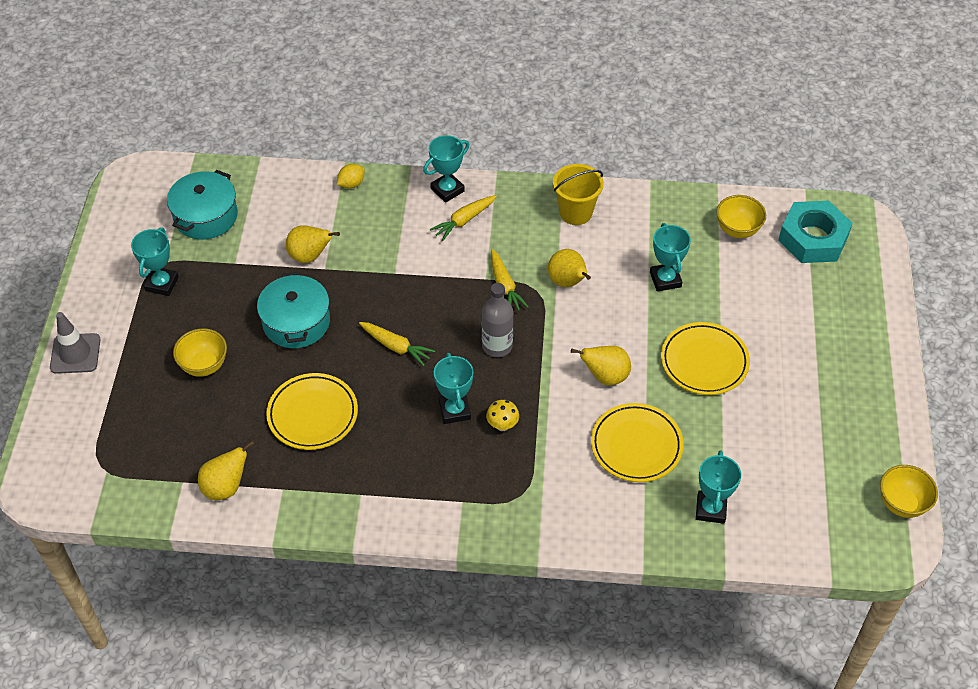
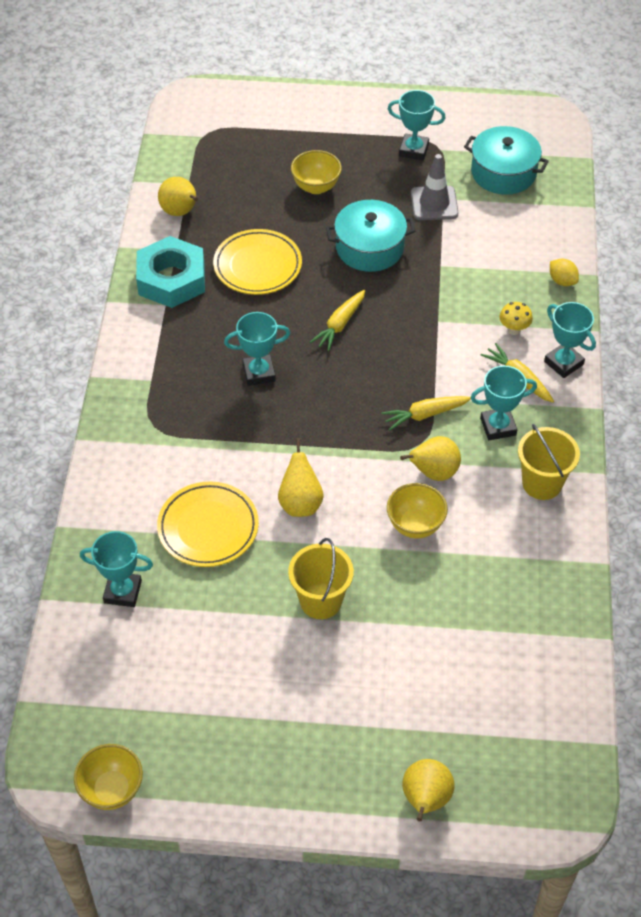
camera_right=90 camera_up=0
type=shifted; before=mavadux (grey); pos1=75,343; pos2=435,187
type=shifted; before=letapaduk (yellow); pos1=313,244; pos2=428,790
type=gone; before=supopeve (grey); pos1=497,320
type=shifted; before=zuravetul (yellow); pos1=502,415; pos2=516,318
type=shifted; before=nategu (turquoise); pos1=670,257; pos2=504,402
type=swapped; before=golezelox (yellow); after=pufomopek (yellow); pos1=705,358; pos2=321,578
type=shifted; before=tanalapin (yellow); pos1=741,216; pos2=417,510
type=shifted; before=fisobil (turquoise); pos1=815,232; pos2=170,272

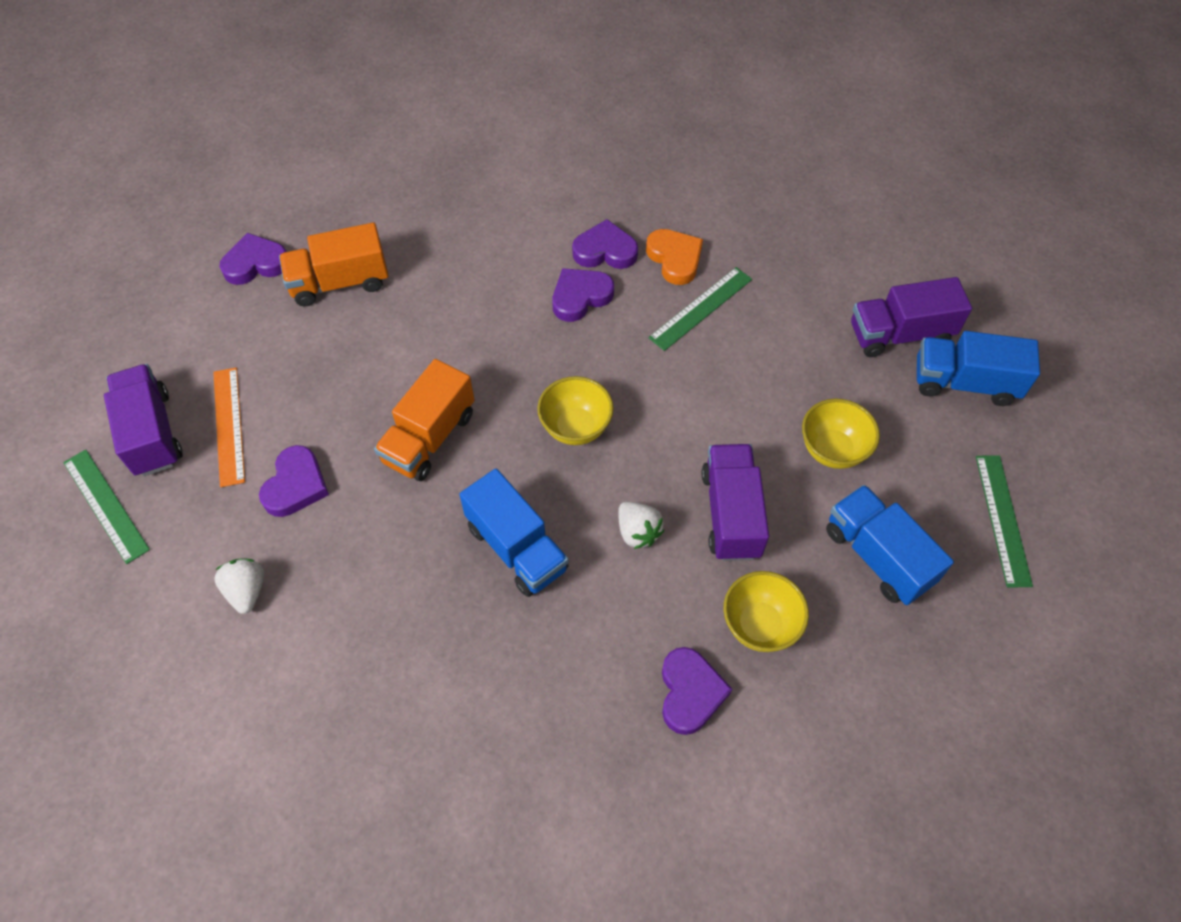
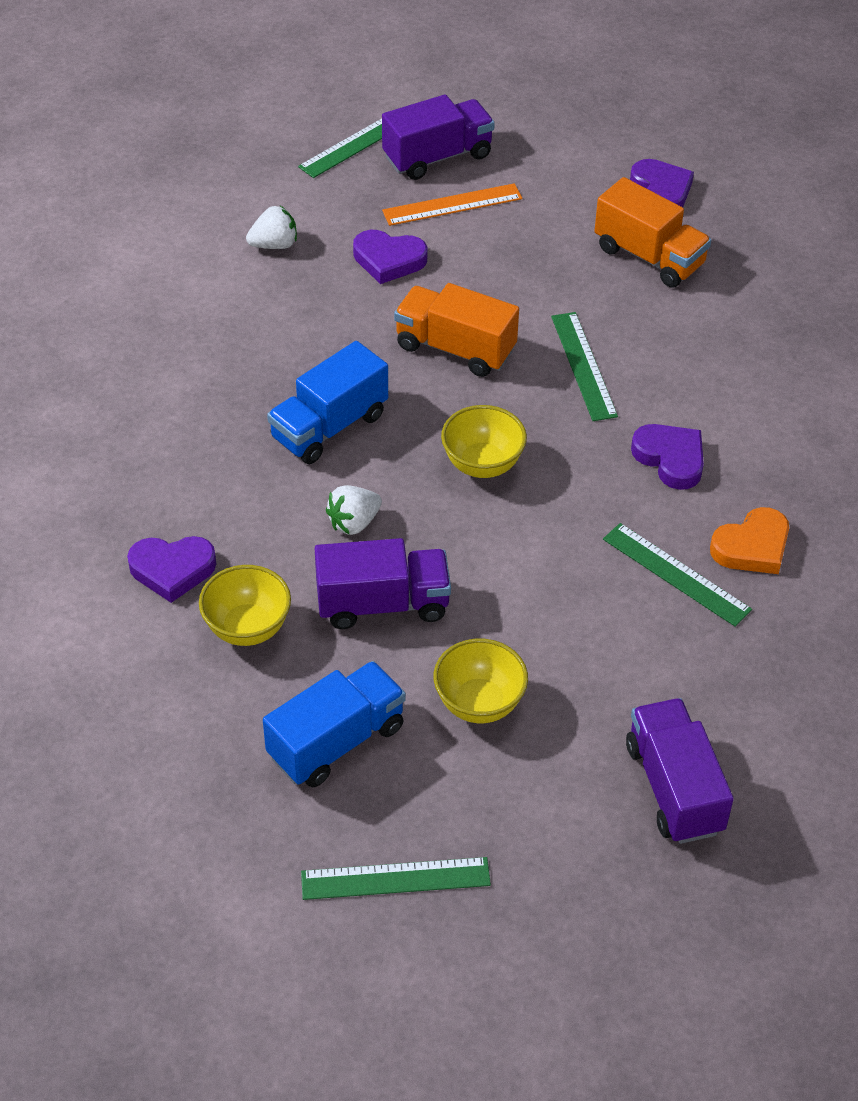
camera_right=85 camera_up=-10
type=rotated; before=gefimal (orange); pos1=334,264; pos2=652,232; turn=150
type=gone; before=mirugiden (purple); pos1=605,244
type=gone; before=gefimal (blue); pos1=978,368
type=new; after=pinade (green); pos2=584,366

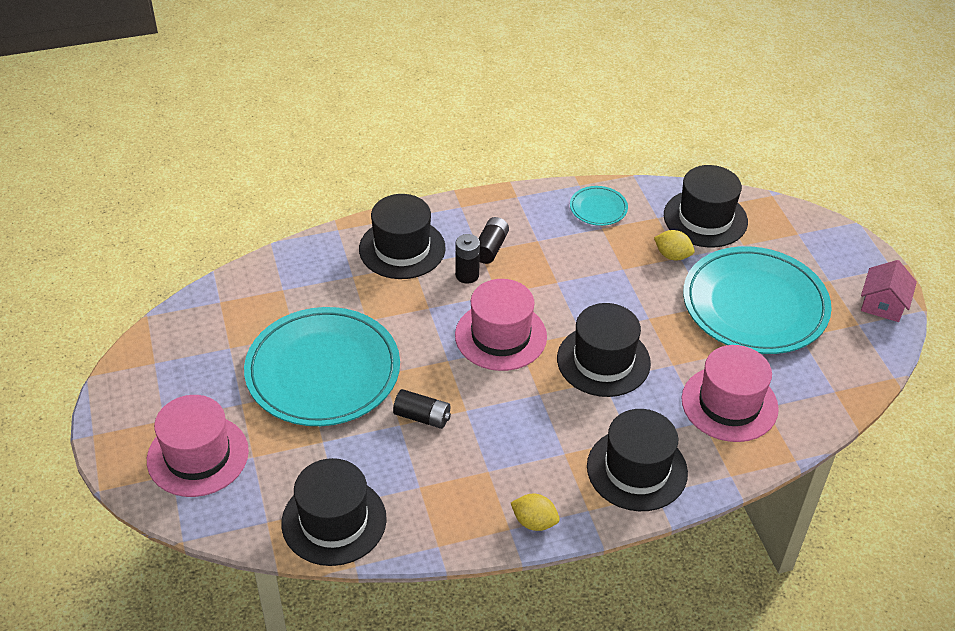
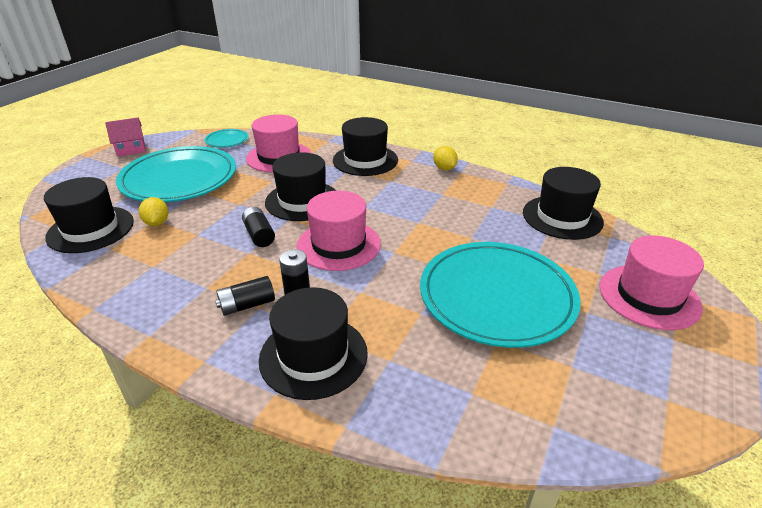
camera_right=-135 camera_up=-10
type=shifted; before=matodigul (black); pos1=422,409; pos2=258,227
type=shifted; before=golezelox (turquoise); pos1=599,206; pos2=226,138

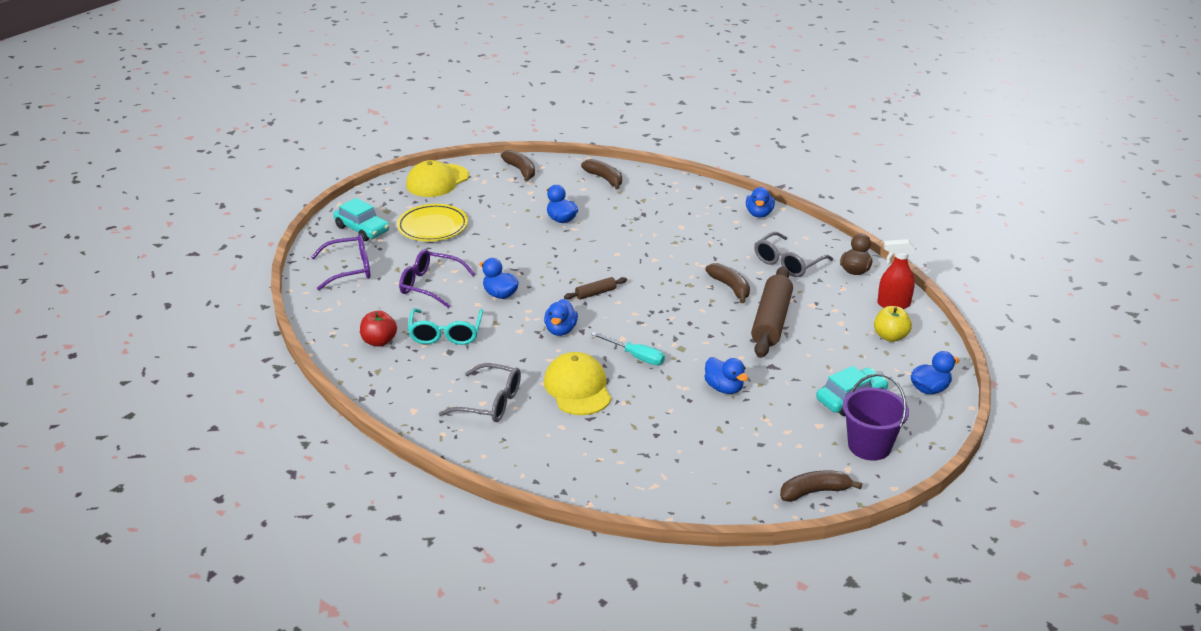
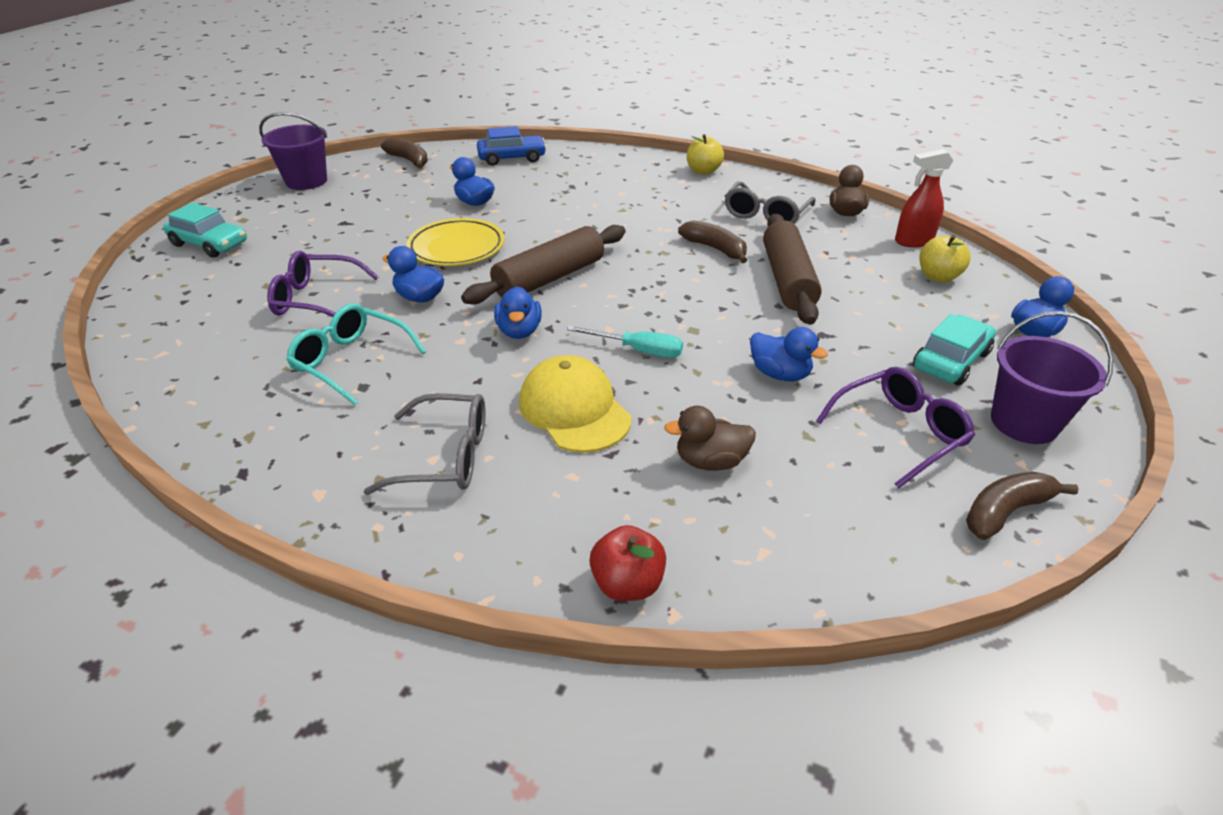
camera_right=-15 camera_up=5
type=shifted; before=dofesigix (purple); pos1=340,262; pos2=895,428
type=shifted; before=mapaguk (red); pos1=378,329; pos2=627,563
type=shifted; before=golezelox (yellow); pos1=432,222; pos2=455,242
type=swapped; before=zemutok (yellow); after=pufomopek (purple); pos1=437,178; pos2=293,151
type=rotated; before=dofesigix (turquoise); pos1=445,326; pos2=356,354; turn=135
type=scaled; before=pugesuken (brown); pos1=595,288; pos2=543,264; scale=2.15
type=swapped; before=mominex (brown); after=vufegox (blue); pos1=601,174; pos2=512,146
type=swapped; before=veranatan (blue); after=mapaguk (yellow); pos1=760,202; pos2=705,154
type=new; after=veranatan (brown); pos2=710,438

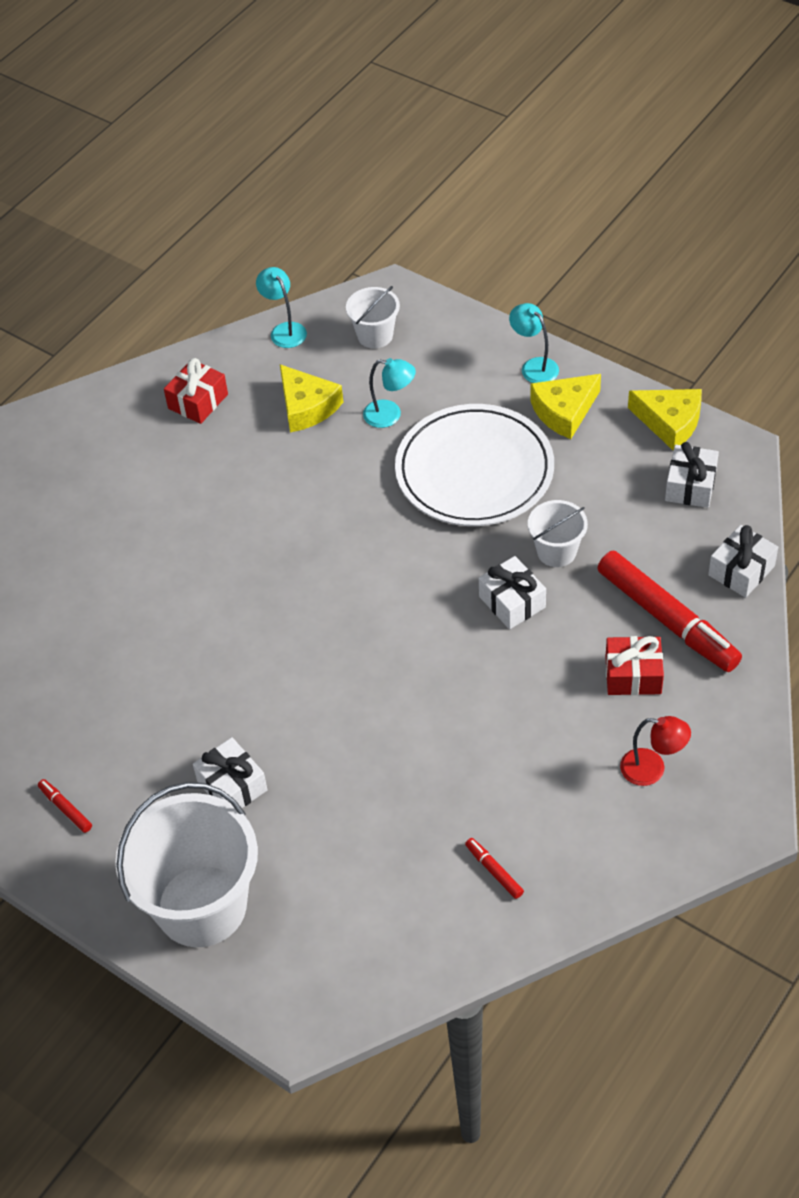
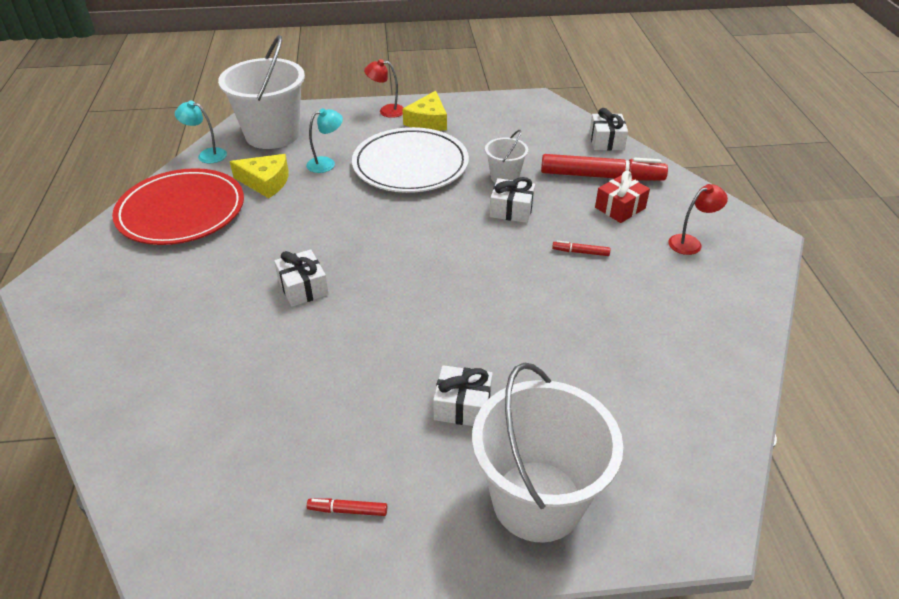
camera_right=-45 camera_up=-10
type=swapped; before=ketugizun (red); after=golezelox (red); pos1=196,391; pos2=178,206
type=scaled; before=pufomopek (white); pos1=373,317; pos2=261,92; scale=2.04
type=shifted; before=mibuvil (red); pos1=494,868; pos2=581,248
type=repainted; before=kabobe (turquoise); after=kabobe (red); pos1=534,343; pos2=384,88
type=gone; before=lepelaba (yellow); pos1=665,420
type=shifted; before=ketugizun (white); pos1=692,475; pos2=301,278

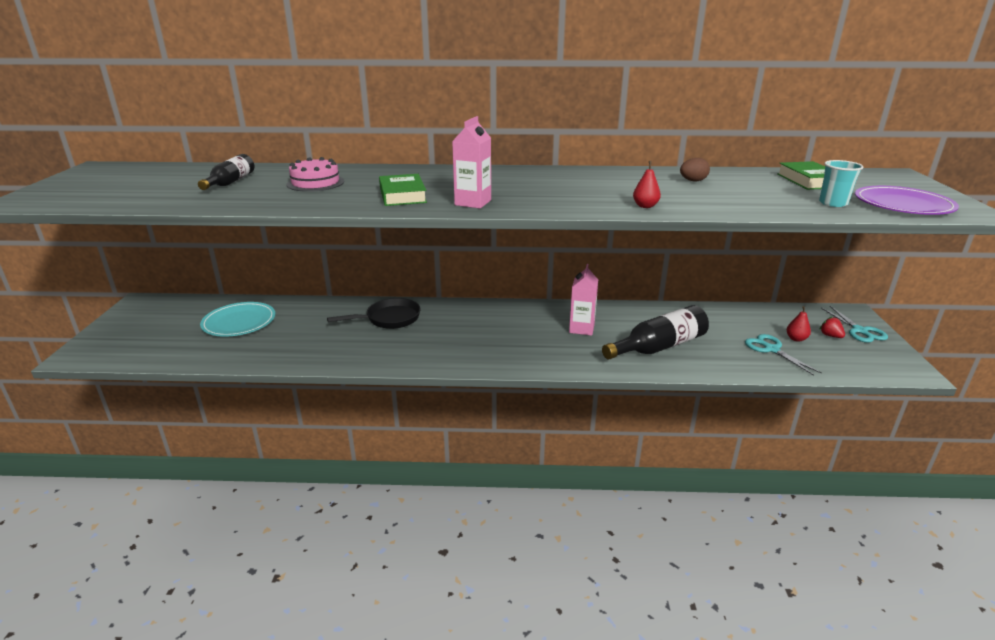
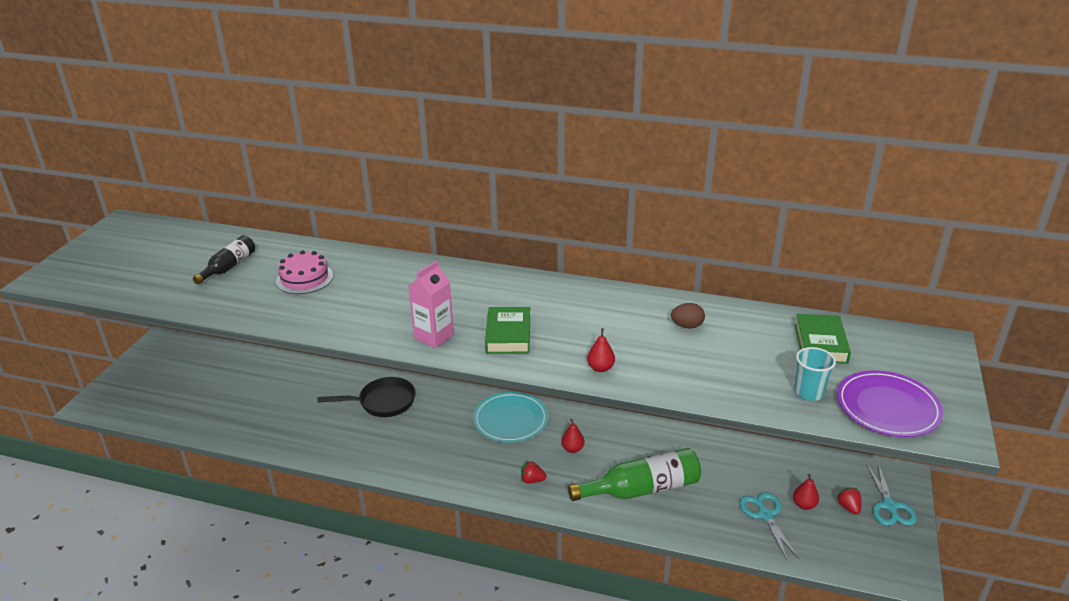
camera_right=15 camera_up=5
type=shifted; before=golezelox (turquoise); pos1=238,319; pos2=510,417
type=shifted; before=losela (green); pos1=403,190; pos2=507,330
type=swapped; before=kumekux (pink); after=letapaduk (red); pos1=583,300; pos2=573,436
type=repainted; before=supopeve (black); after=supopeve (green); pos1=655,332; pos2=634,474
type=new; after=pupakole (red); pos2=534,472

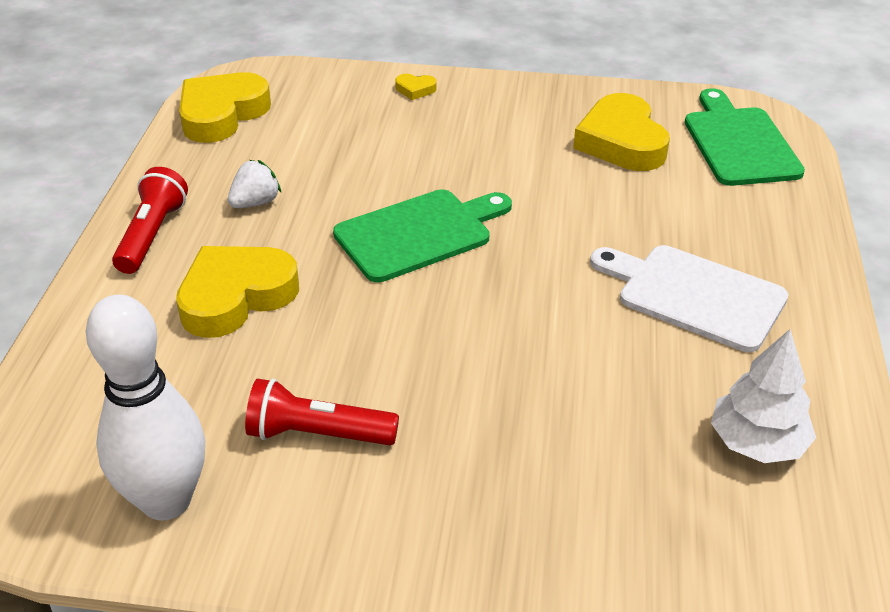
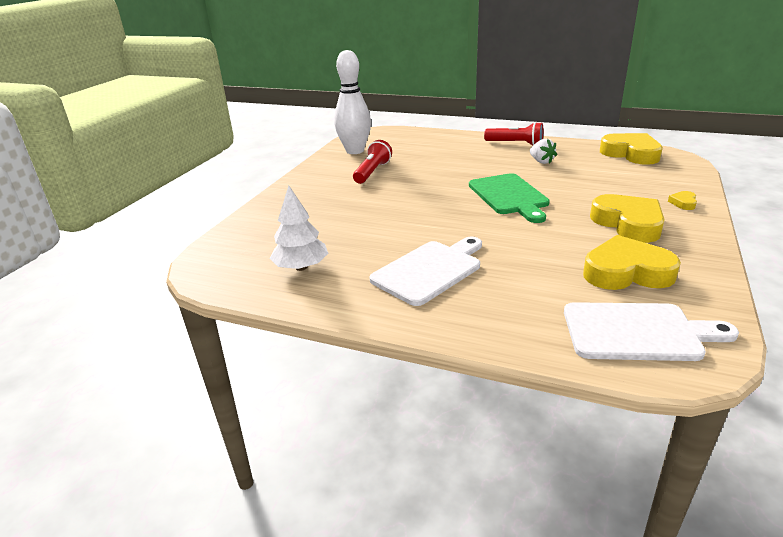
camera_right=105 camera_up=-10
type=shifted; before=mirugiden (yellow); pos1=237,292; pos2=627,218
type=repainted; before=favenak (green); after=favenak (white); pos1=745,137; pos2=651,331

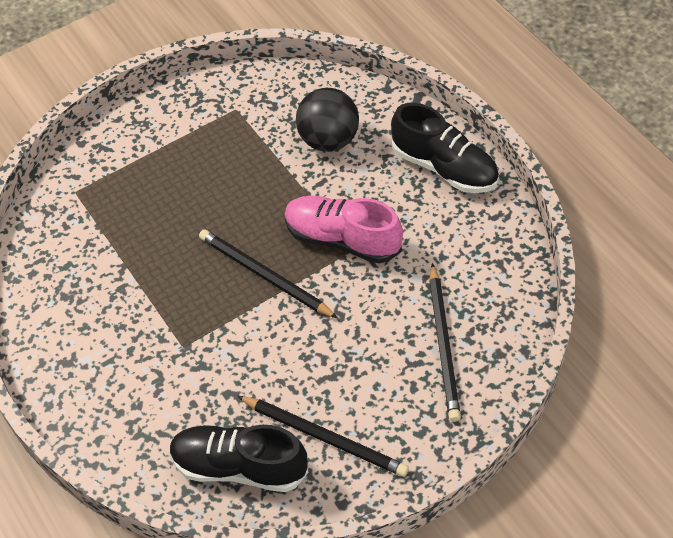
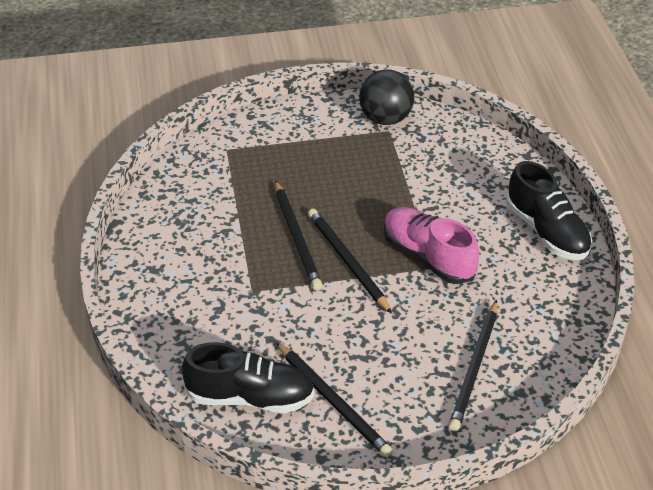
camera_right=20 camera_up=-10
type=rotated; before=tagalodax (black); pos1=239,458; pos2=248,377; turn=150
type=shifted; before=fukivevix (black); pos1=327,120; pos2=386,97
type=new; after=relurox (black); pos2=298,235

